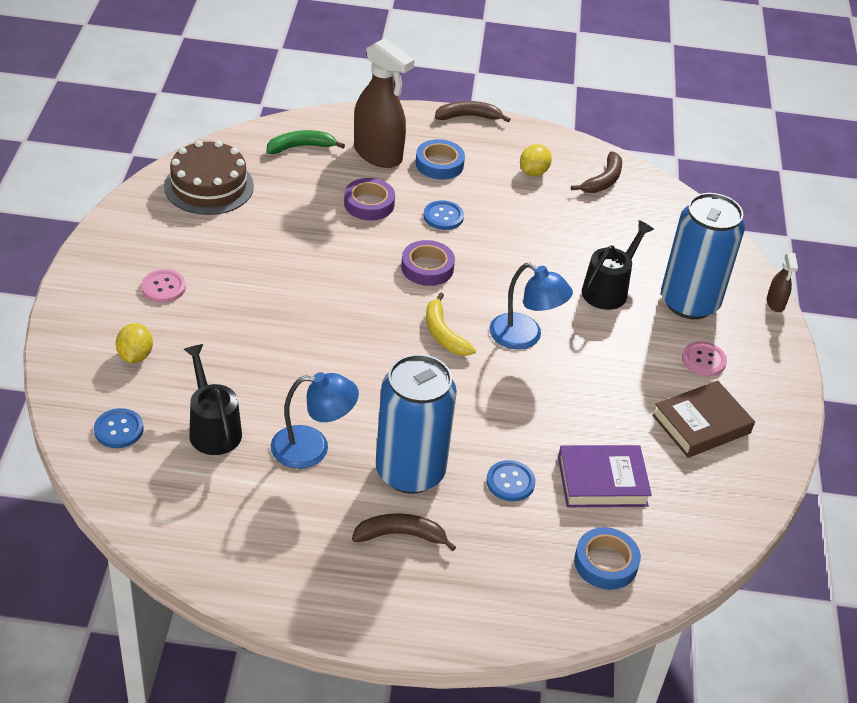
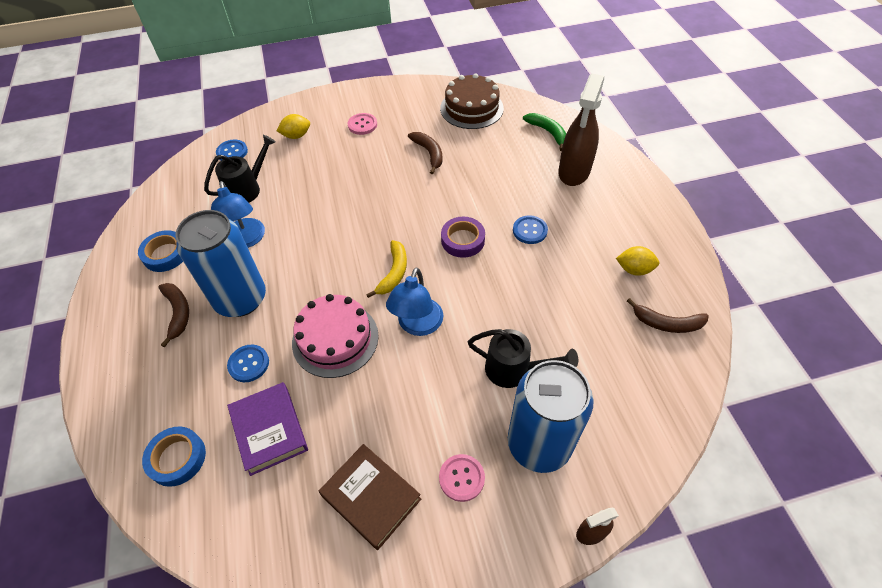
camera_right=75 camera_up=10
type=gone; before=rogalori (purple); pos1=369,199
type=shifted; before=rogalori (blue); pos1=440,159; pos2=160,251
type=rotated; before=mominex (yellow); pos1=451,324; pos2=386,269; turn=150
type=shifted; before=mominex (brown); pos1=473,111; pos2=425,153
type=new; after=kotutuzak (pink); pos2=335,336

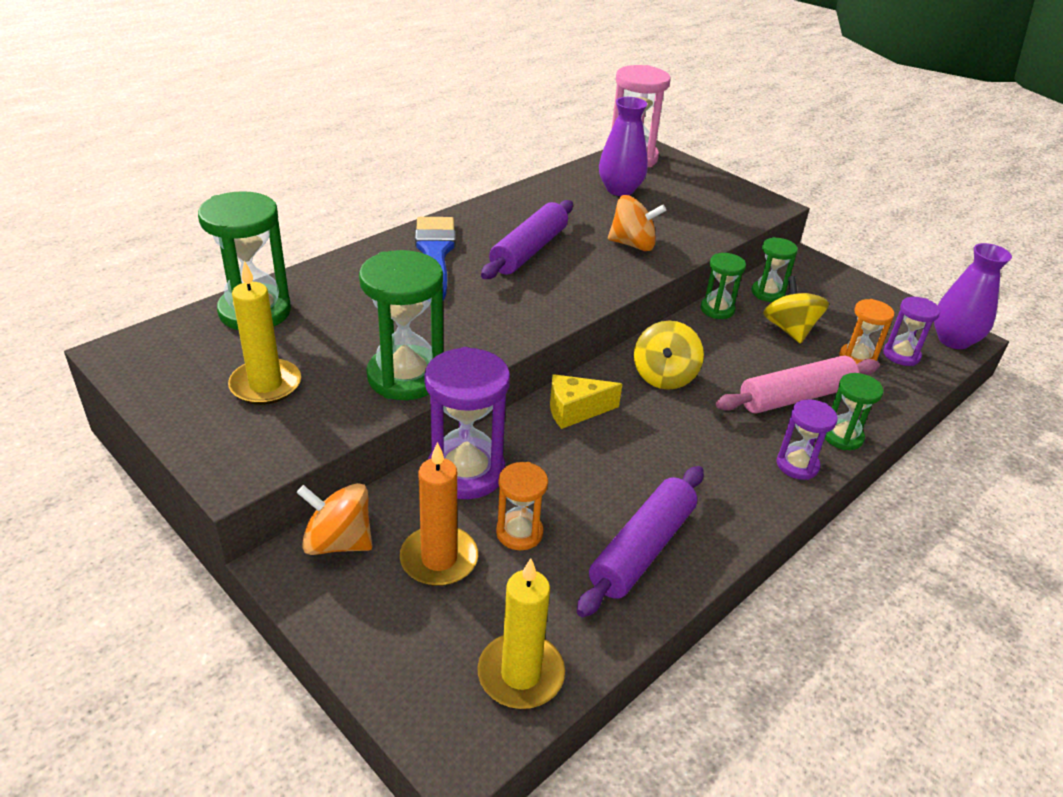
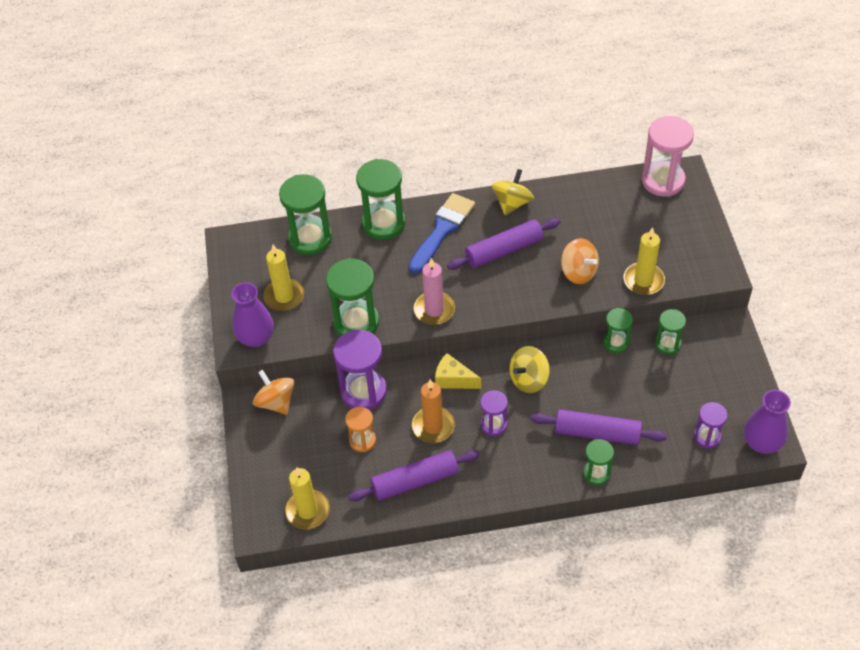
camera_right=40 camera_up=15
type=shifted; before=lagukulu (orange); pos1=439,514; pos2=433,411
type=shifted; before=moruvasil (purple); pos1=623,146; pos2=252,314
type=repainted; before=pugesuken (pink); after=pugesuken (purple); pos1=798,384; pos2=599,427
type=shifted; before=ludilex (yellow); pos1=796,310; pos2=513,192
type=shifted; before=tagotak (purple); pos1=807,439; pos2=494,413
type=gone; before=tagotak (orange); pos1=866,331
type=new; after=tagotak (green); pos2=380,199
type=new; after=lagukulu (pink); pos2=434,291
type=new; after=lagukulu (yellow); pos2=644,261

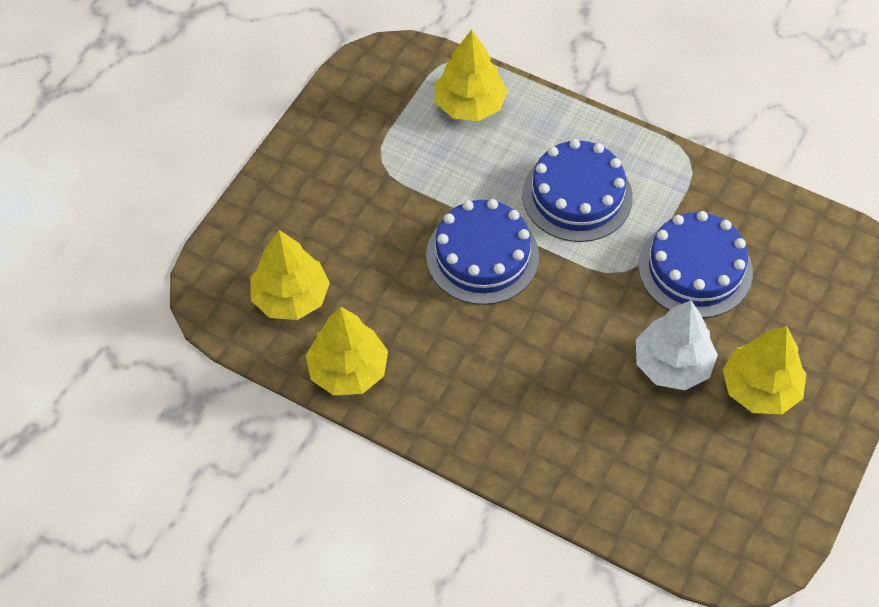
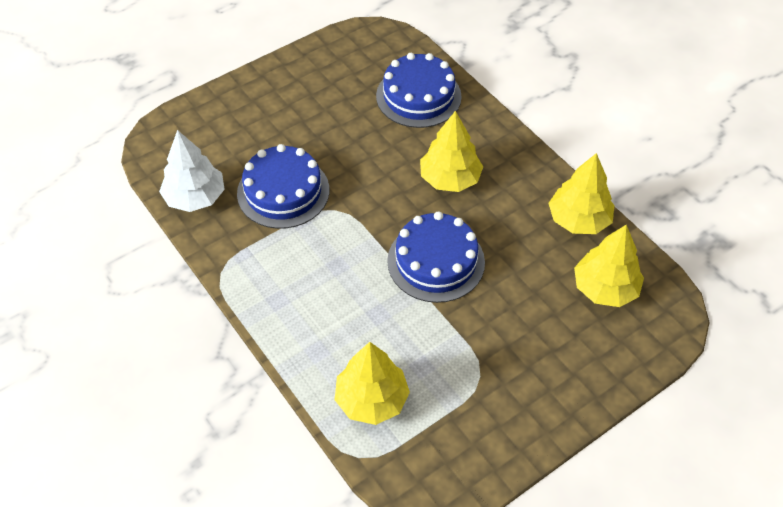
camera_right=-155 camera_up=-5
type=shifted; before=kotutuzak (blue); pos1=577,190; pos2=419,90
type=shifted; before=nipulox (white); pos1=677,345; pos2=192,171
type=shifted; before=nipulox (yellow); pos1=764,370; pos2=451,151

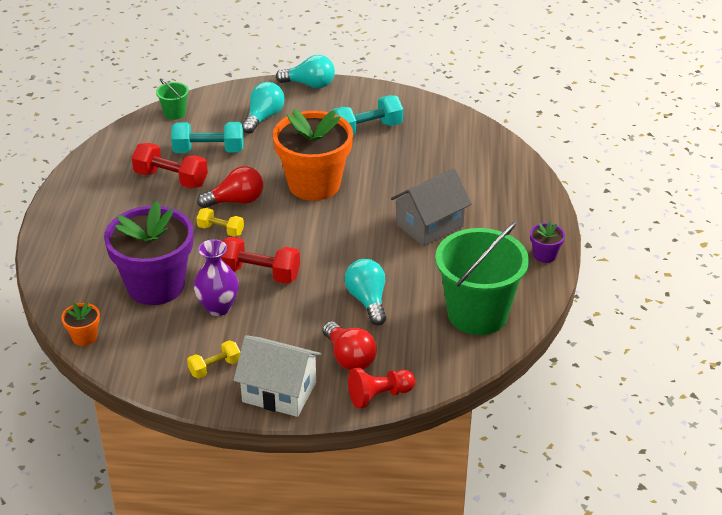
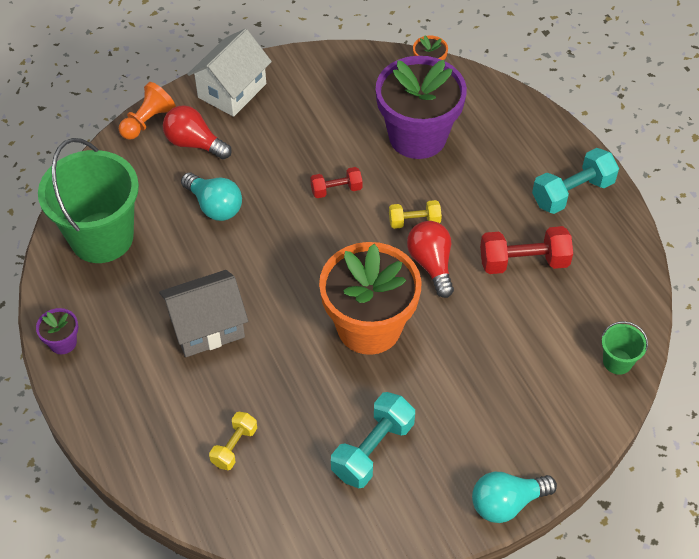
camera_right=150 camera_up=15
type=shifted; before=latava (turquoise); pos1=207,137; pos2=575,181
type=shifted; before=latava (yellow); pos1=213,359; pos2=233,441
type=gone; before=moruvasil (purple); pos1=216,277
type=rotated; before=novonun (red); pos1=230,187; pos2=430,259; turn=120
type=scaled; before=latava (red); pos1=260,260; pos2=336,182; scale=0.6
type=rotated; before=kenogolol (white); pos1=277,376; pos2=229,73; turn=-45
type=gone; before=novonun (turquoise); pos1=263,108
type=repainted; before=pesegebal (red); after=pesegebal (orange); pos1=381,388; pos2=147,111
type=rotated; before=kenogolol (grey); pos1=431,207; pos2=203,313; turn=45

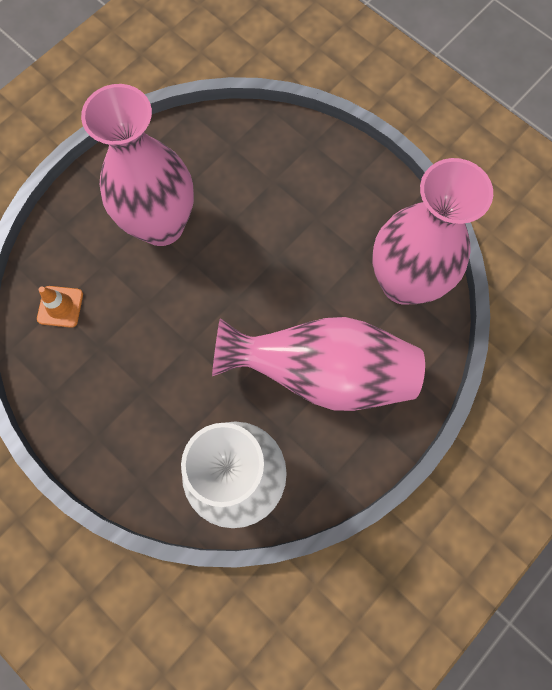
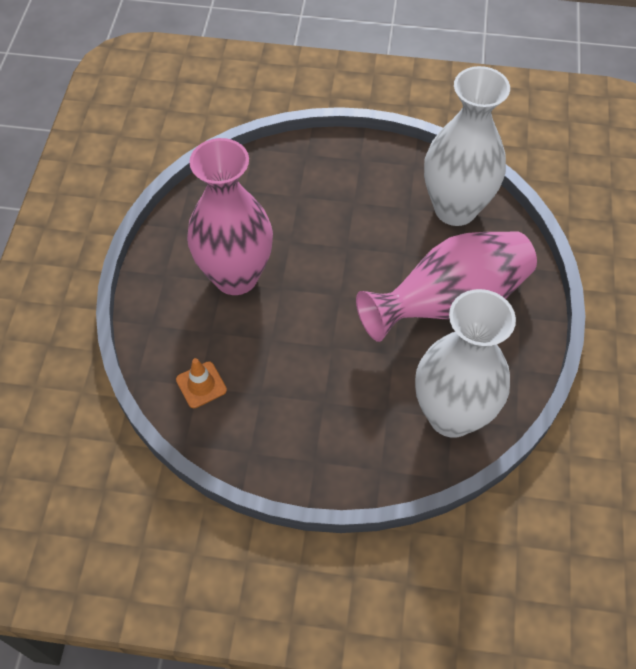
camera_right=-35 camera_up=-15
type=repainted; before=moruvasil (pink); after=moruvasil (white); pos1=432,231; pos2=467,146

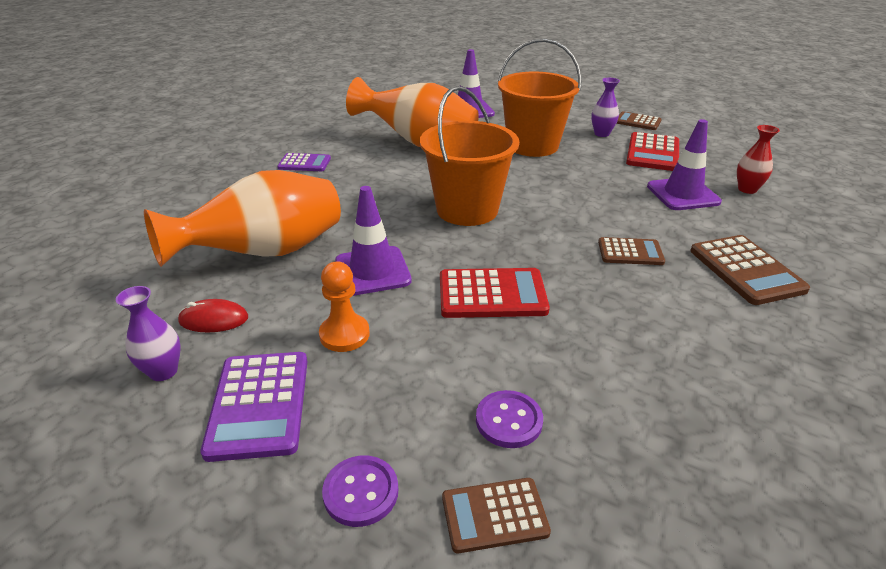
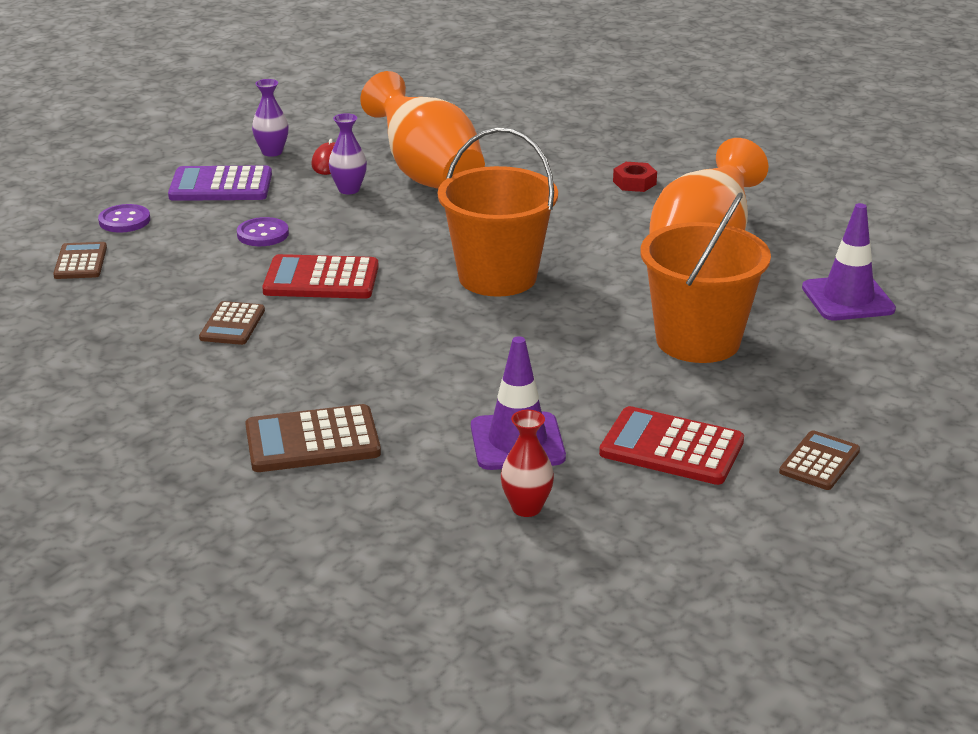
camera_right=95 camera_up=-5
type=swapped; before=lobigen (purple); after=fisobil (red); pos1=304,162; pos2=635,177
type=gone; before=pesegebal (orange); pos1=344,307
type=gone; before=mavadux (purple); pos1=373,241
type=rotated; before=lobigen (red); pos1=495,293; pos2=320,276; turn=90
type=shifted; before=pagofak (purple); pos1=509,419; pos2=263,231
type=shifted; before=moruvasil (purple); pos1=605,107; pos2=348,153
type=shifted; before=lobigen (brown); pos1=631,251; pos2=232,323

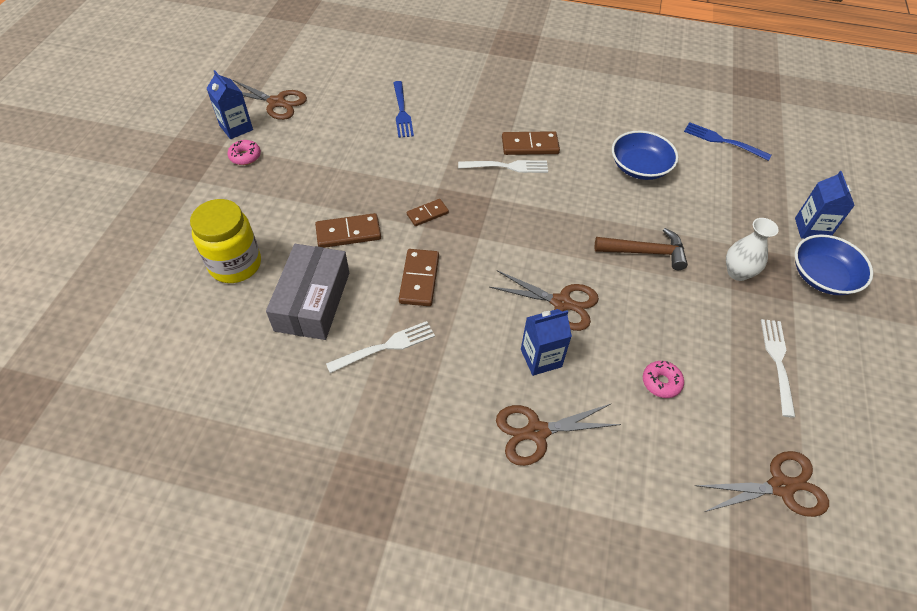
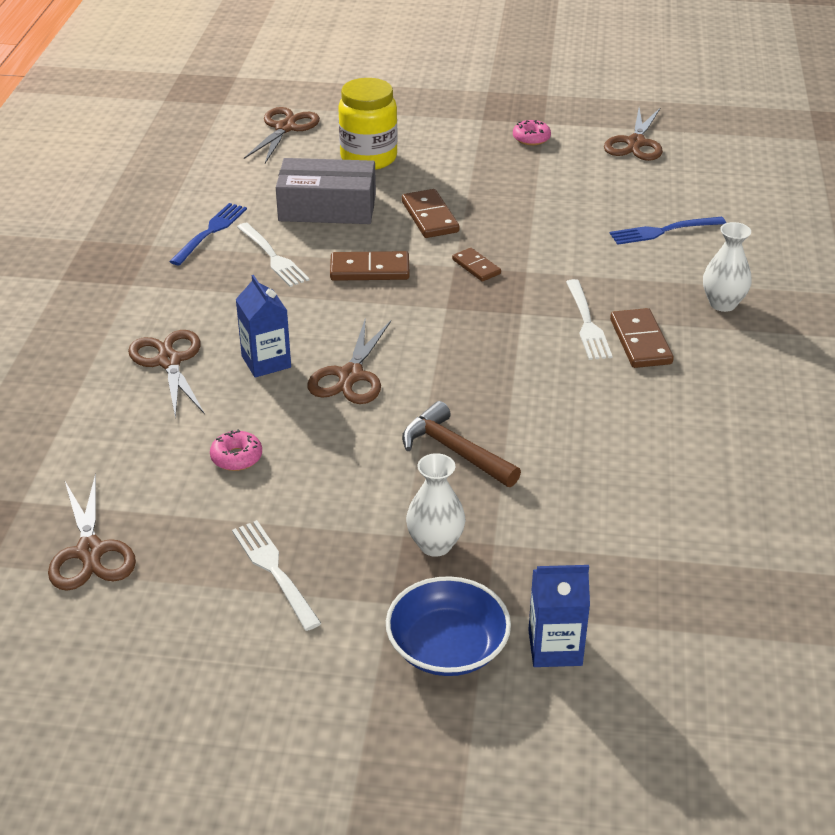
camera_right=85 camera_up=-15
type=gone; before=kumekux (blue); pos1=229,104
type=rotated; before=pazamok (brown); pos1=641,249; pos2=461,444; turn=135
type=gone; before=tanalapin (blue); pos1=645,155
type=shifted; before=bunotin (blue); pos1=728,141; pos2=208,234
type=rotated; before=bunotin (white); pos1=778,368; pos2=276,575; turn=-120
type=new; after=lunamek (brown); pos2=282,135
type=new; after=moruvasil (white); pos2=727,267

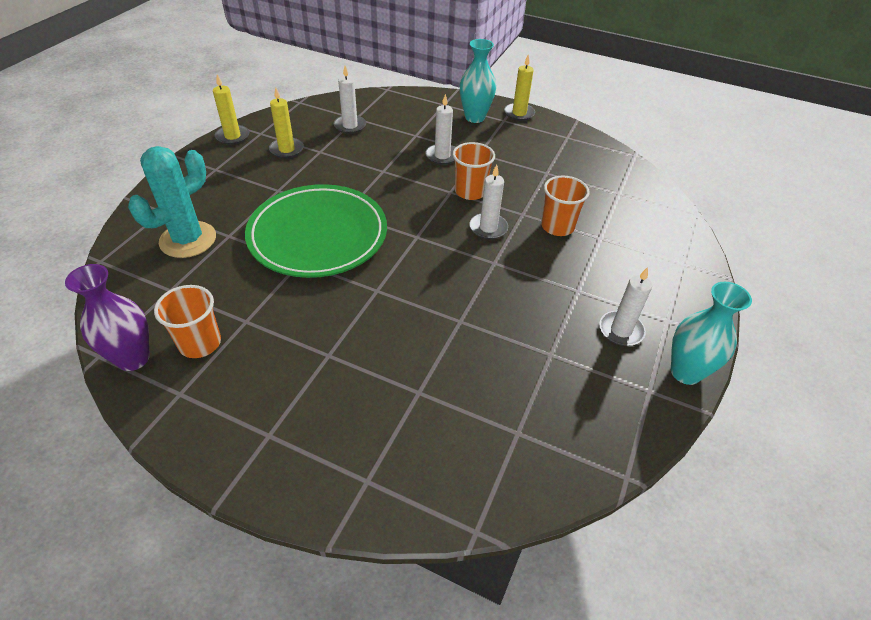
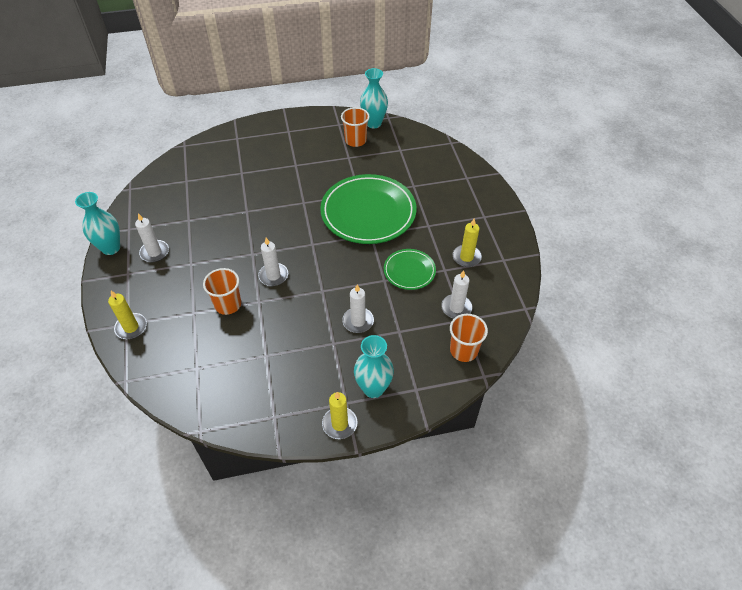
camera_right=145 camera_up=5
type=repainted; before=moruvasil (purple); after=moruvasil (turquoise); pos1=107,317; pos2=374,98
type=gone; before=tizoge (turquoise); pos1=172,202
type=shifted; before=lagukulu (yellow); pos1=231,110; pos2=127,315
type=shifted; before=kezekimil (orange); pos1=474,171; pos2=469,338
type=new; after=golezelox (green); pos2=410,269

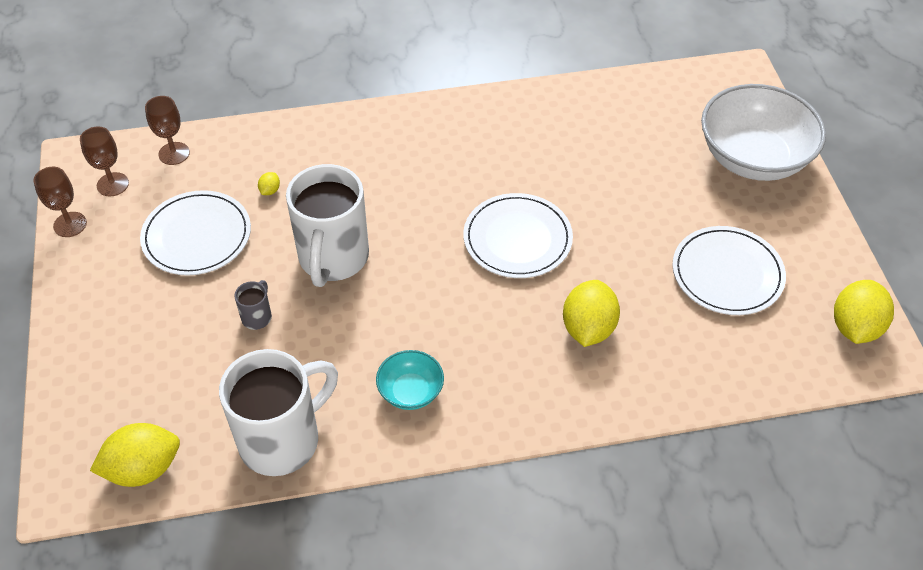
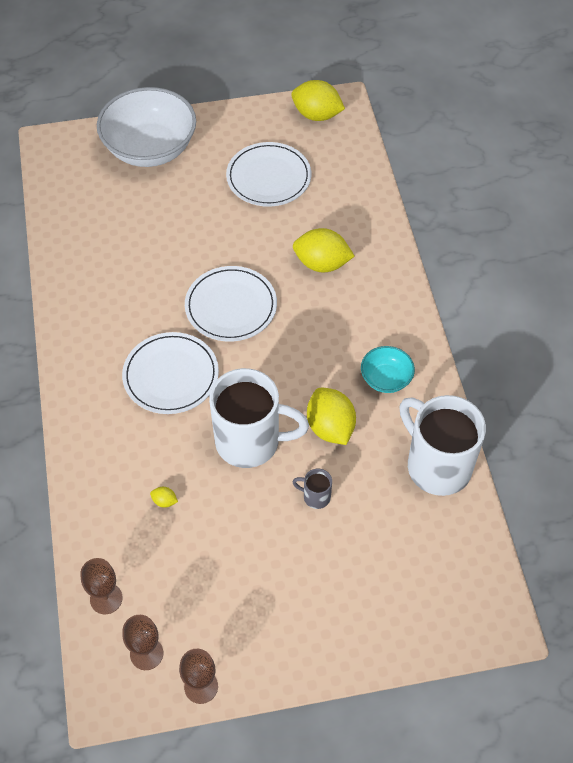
camera_right=-90 camera_up=5
type=shifted; before=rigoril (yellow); pos1=135,455; pos2=331,416
type=shifted; before=golezelox (white); pos1=195,232; pos2=170,373

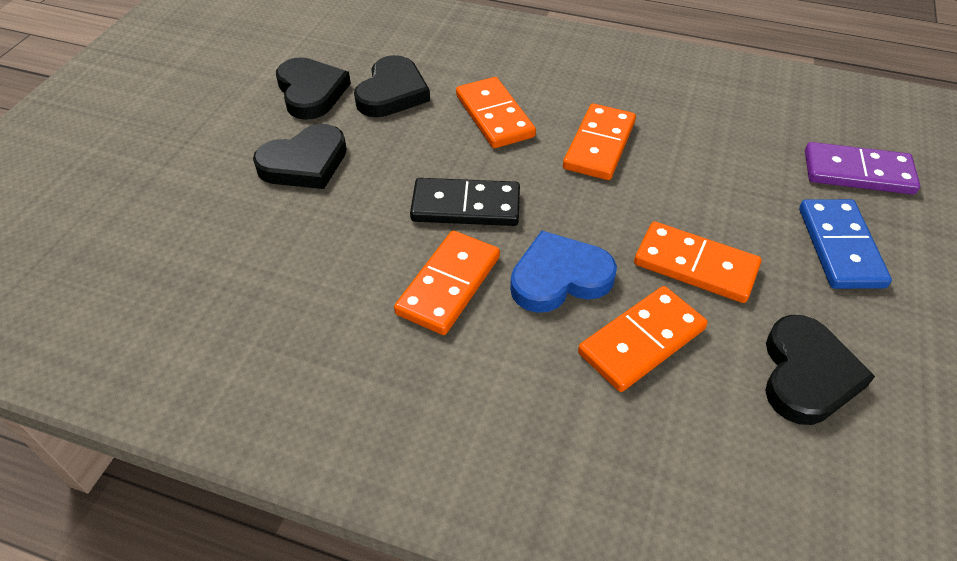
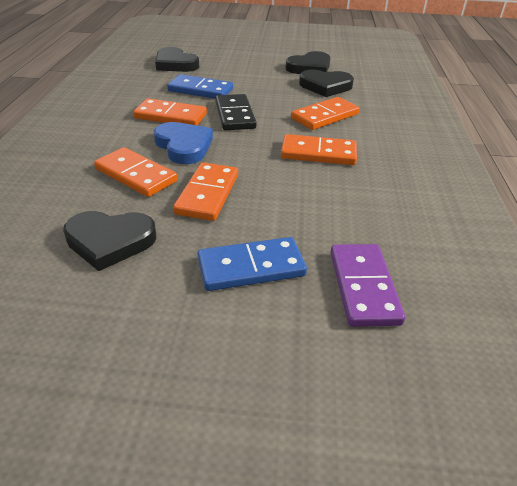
camera_right=75 camera_up=-10
type=shifted; before=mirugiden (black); pos1=300,156; pos2=177,59
type=new; after=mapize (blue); pos2=200,86

